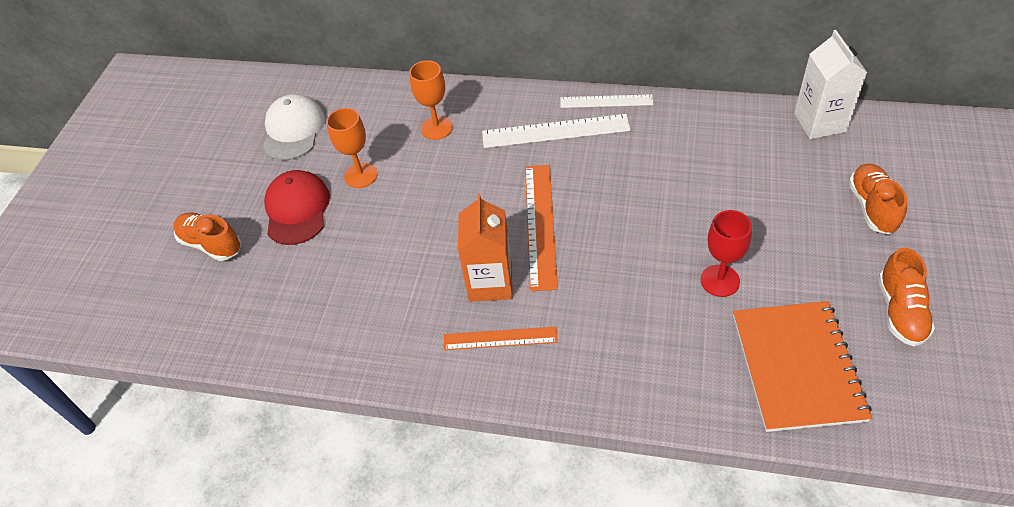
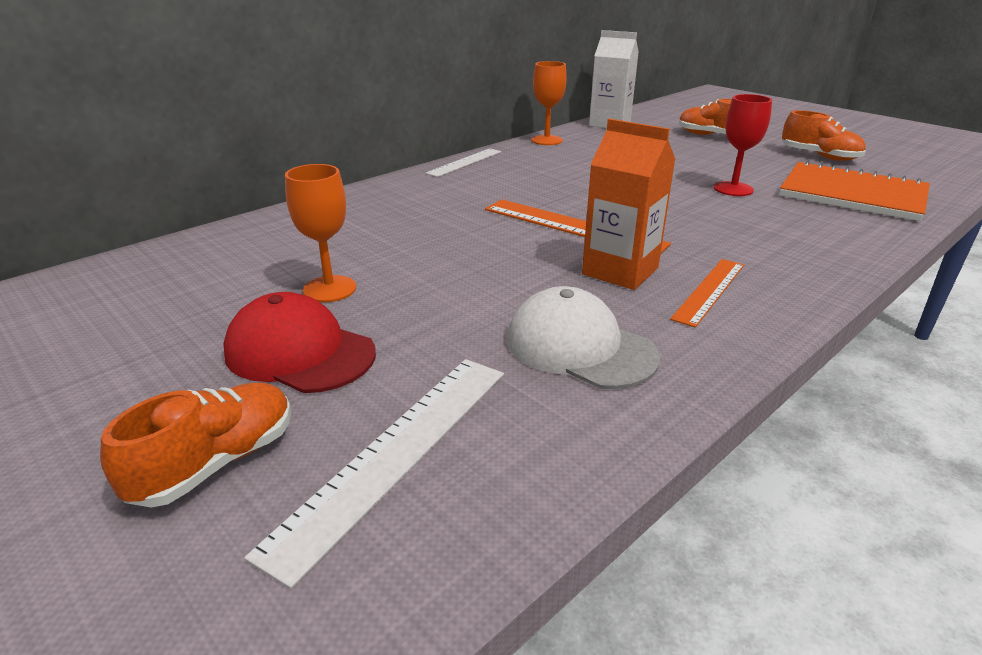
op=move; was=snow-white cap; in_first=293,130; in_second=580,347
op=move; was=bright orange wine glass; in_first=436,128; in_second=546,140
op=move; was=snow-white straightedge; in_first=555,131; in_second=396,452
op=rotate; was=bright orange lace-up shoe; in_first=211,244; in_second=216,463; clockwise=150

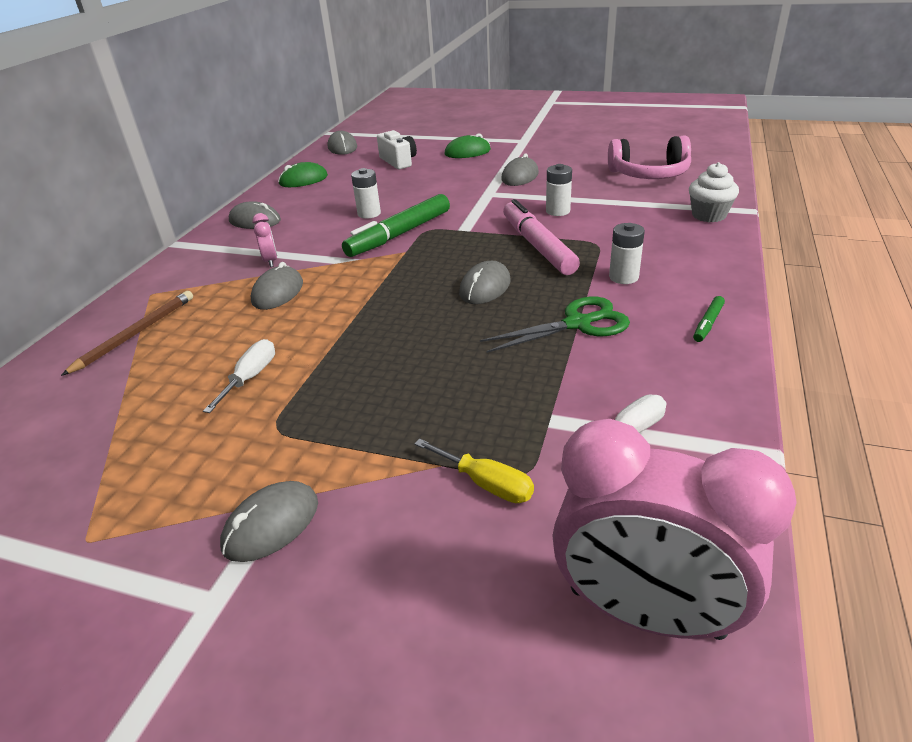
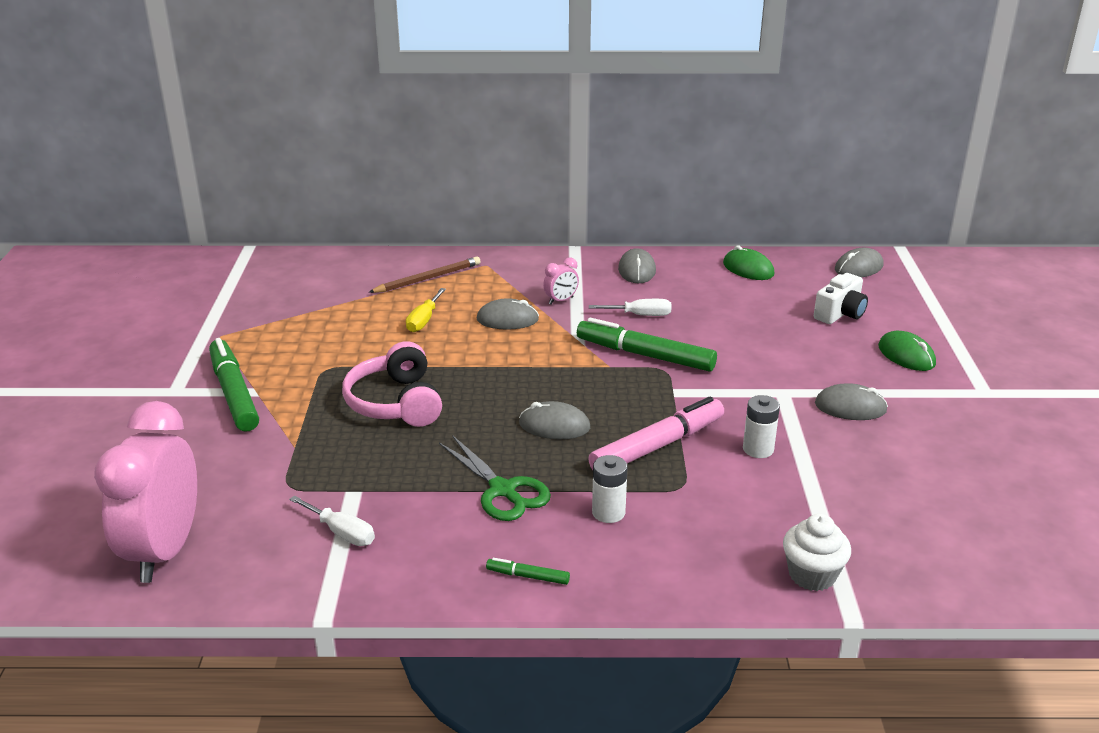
op=delete; was=snow-white power cell; in_first=369,214
op=move; was=snow-white flat screwdriver; in_first=250,377; in_second=640,315
op=move; was=golden flat screwdriver; in_first=486,484; in_second=423,320
op=move; was=rosy headset; in_first=649,174; in_second=396,403
op=replace; was=ash-grey mouse; now=leaf-green felt pen; in_first=271,524; in_second=234,393
op=rotate; was=dark brown lead pencil; in_first=136,334; in_second=428,278; clockwise=-45

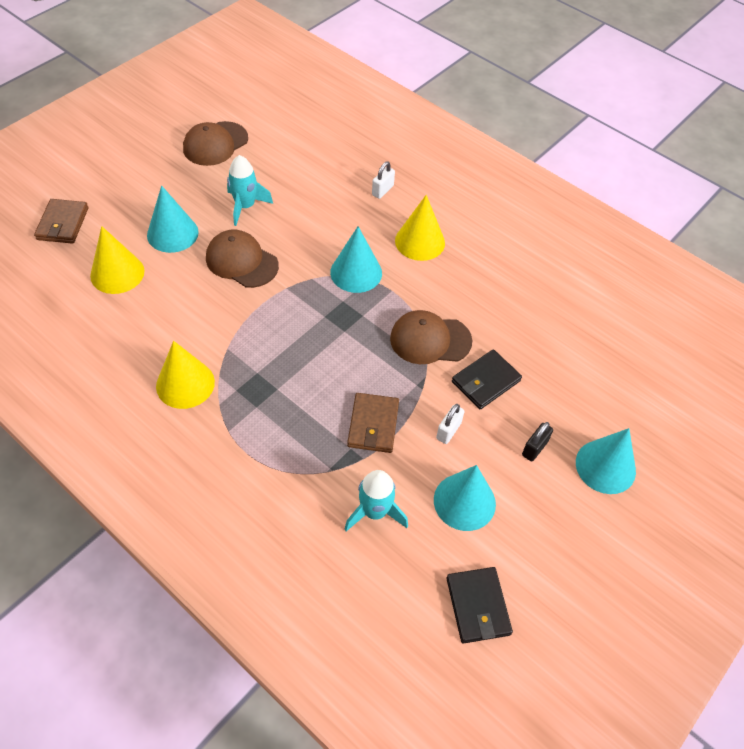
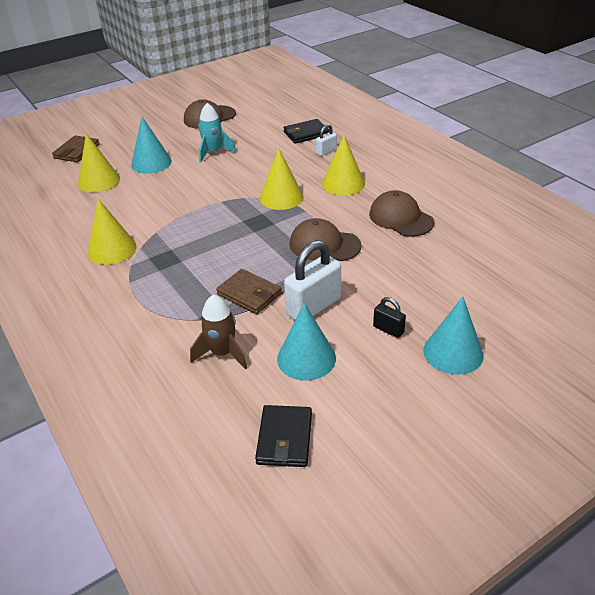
op=move; was=dark brown cap; in_first=241,261; in_second=400,218
op=move; was=jet-black card wallet; in_first=485,381; in_second=306,134
op=recolor; was=turquoise cone; now=golden cone; in_first=356,272; in_second=281,197
op=recolor; was=turquoise rocket; now=dark brown rocket; in_first=375,512; in_second=222,353
op=rotate; was=dark brown card wallet; in_first=373,425; in_second=249,294; clockwise=-75
op=rotate; was=jet-black lock; in_first=534,448; in_second=388,329; clockwise=75
op=resize; was=snow-white lock; in_first=448,431; in_second=313,307; ratio=1.98

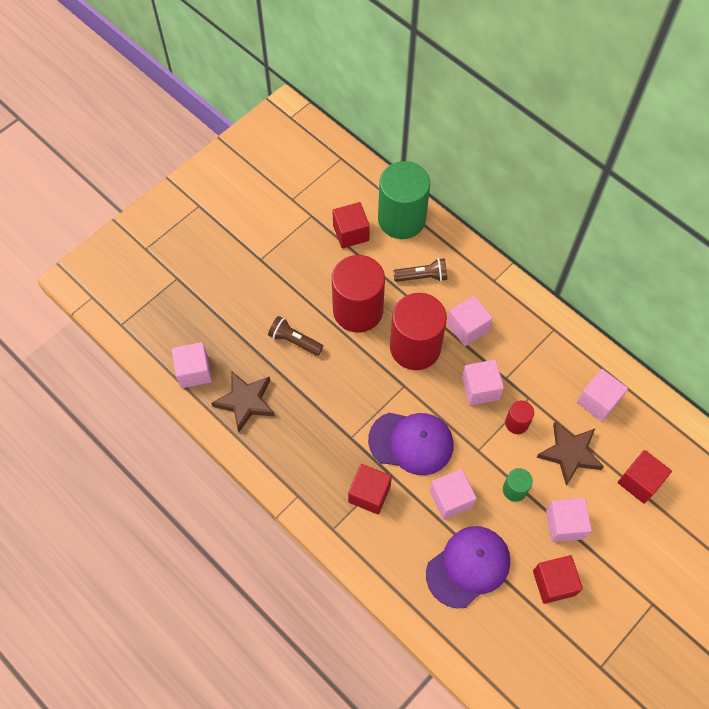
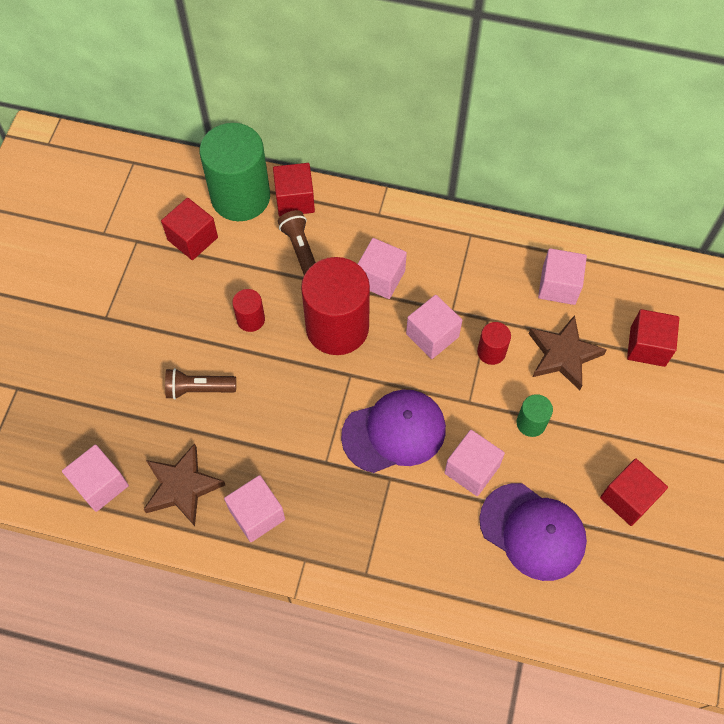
op=move; was=crimson solid cube; in_first=369,494; in_second=295,200
op=move; was=rosy solid cube; in_first=564,524; in_second=257,514
op=rotate; was=dark brown flashlight; in_first=422,277; in_second=300,248; clockwise=-75
op=rotate; was=purple cap; in_first=468,566; in_second=533,531; clockwise=105
op=resize; was=crimson cylinder shape; in_first=358,310; in_second=250,319; ratio=0.45

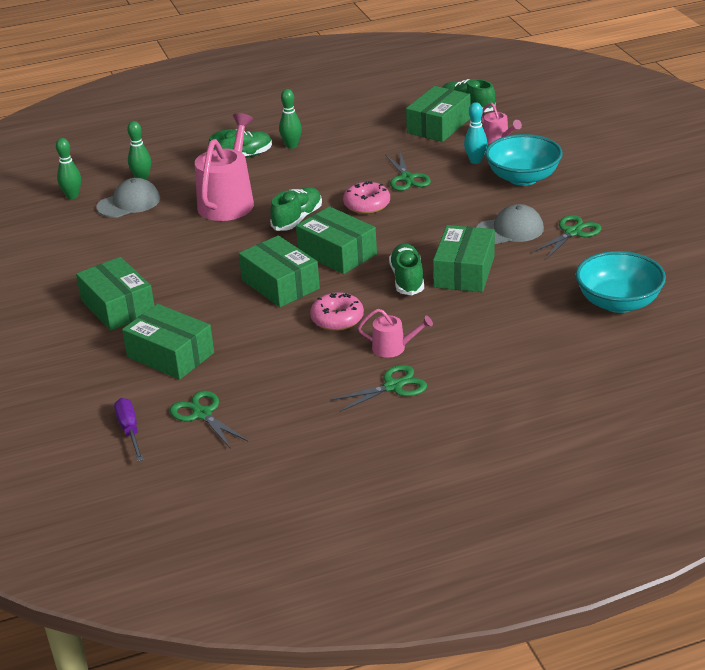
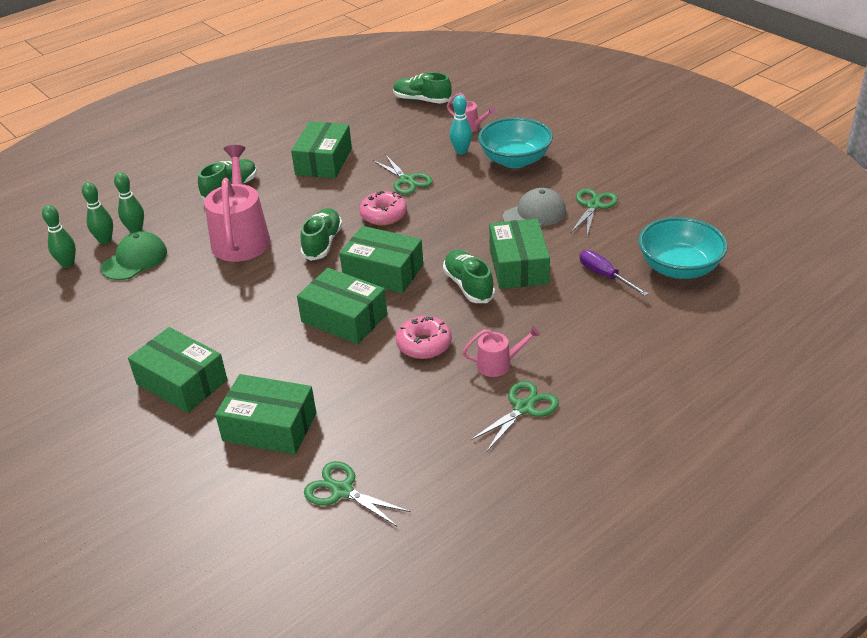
op=move; was=purple flat screwdriver; in_first=130,430; in_second=605,276
op=move; was=leaf-green tenpin; in_first=291,146; in_second=105,240
op=move; was=leaf-green parcel; in_first=438,126; in_second=324,161
op=recolor; was=ash-grey cap; now=leaf-green cap; in_first=129,203; in_second=135,260

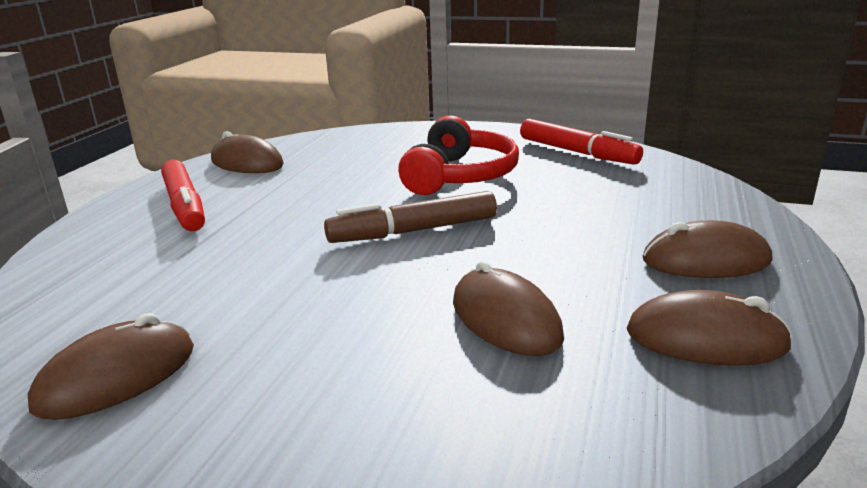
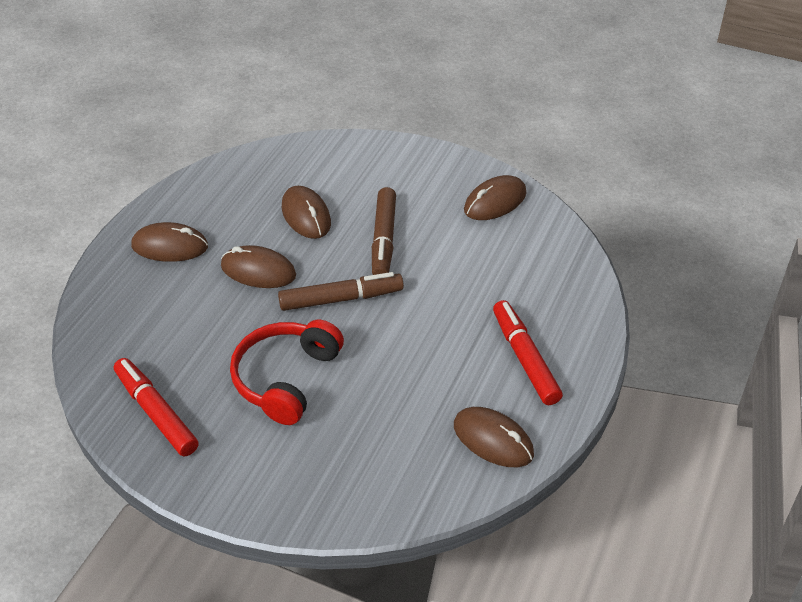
op=insert; now=dark brown felt pen; in_second=383,240
op=move; was=dark brown mouse; in_first=705,339; in_second=258,271

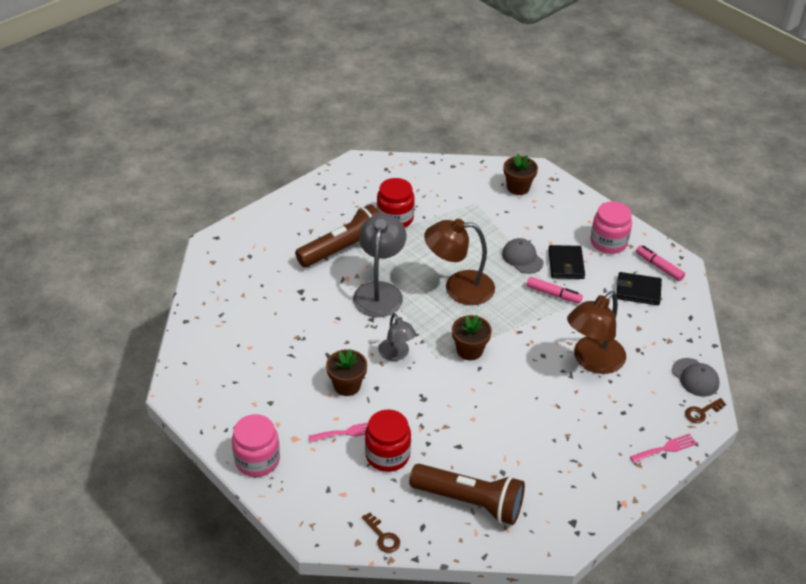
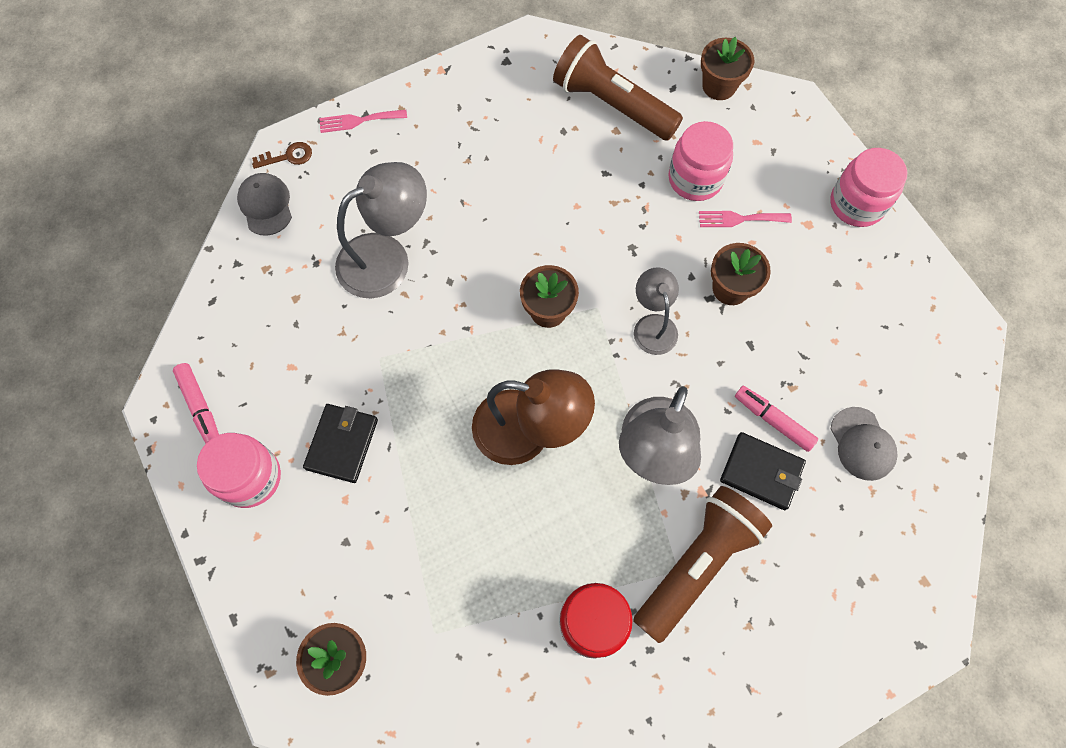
op=move; was=ash-grey cap; in_first=522,258; in_second=862,444
op=move; was=rosy felt pen; in_first=553,294; in_second=773,420
op=move; was=jet-black card wallet; in_first=638,291; in_second=761,472
op=replace; was=dark brown latchkey; now=dark brown flower pot; in_first=383,536; in_second=719,86
op=recolor; was=crimson jam jar; now=rosy jam jar; in_first=387,455; in_second=695,179
op=recolor; was=dark brown lamp; now=ash-grey lamp; in_first=592,361; in_second=387,258
op=rotate; was=dark brown flashlight; in_first=344,248; in_second=696,563; clockwise=150

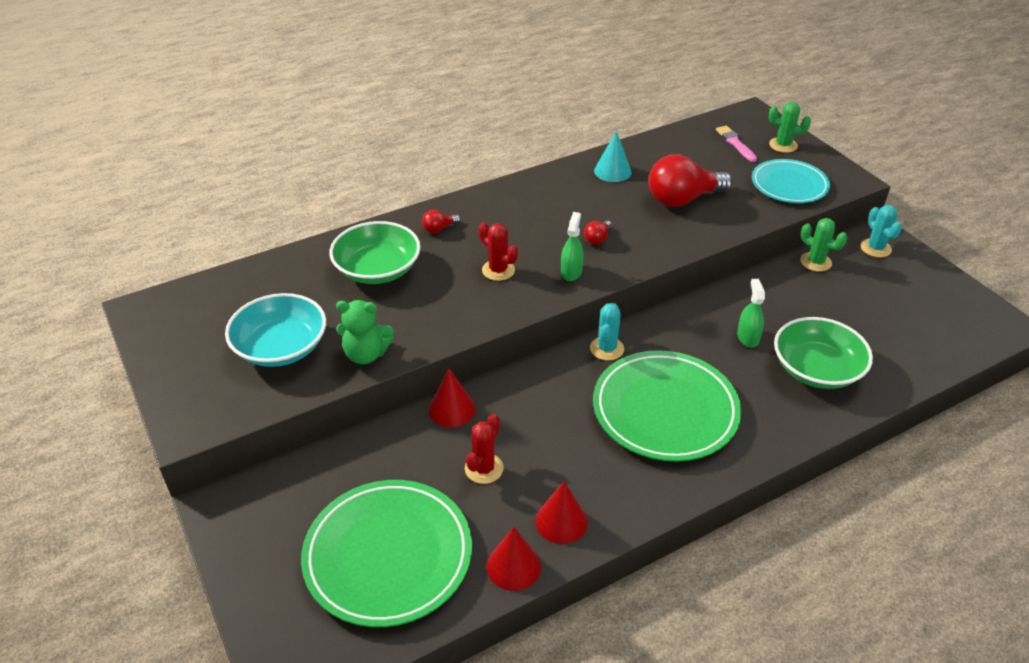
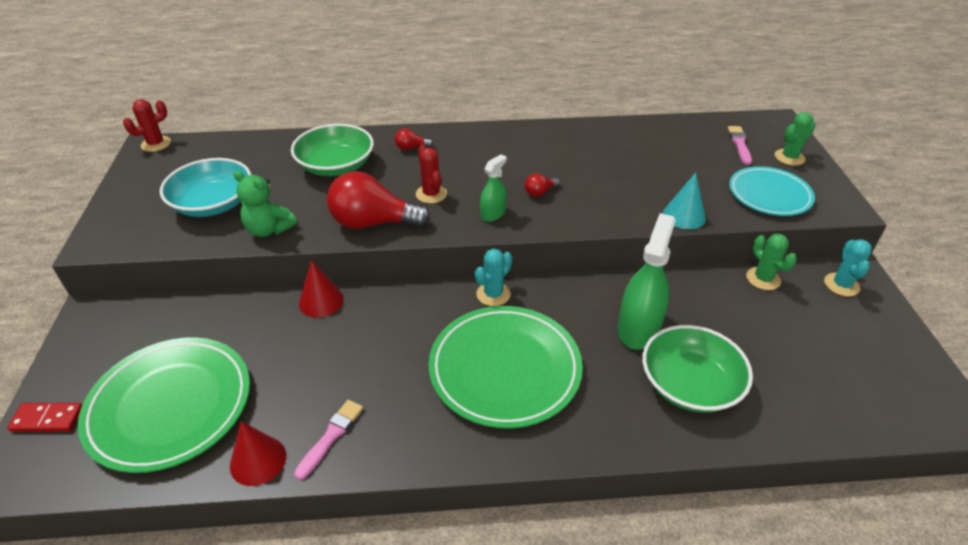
op=insert; now=crimson domino tile; in_second=47,419
op=move; was=crimson saguaro cactus; in_first=484,468; in_second=156,144
op=move; was=turquoise cone; in_first=612,171; in_second=684,215
op=move; was=crimson light bulb; in_first=682,199; in_second=373,223
op=replace; was=crimson cone; now=rosy paint brush; in_first=561,521; in_second=331,436
op=rotate; was=leaf-green saguaro cactus; in_first=783,145; in_second=789,157; clockwise=-75
op=resize; was=leaf-green spray bottle; in_first=748,337; in_second=638,328; ratio=1.81

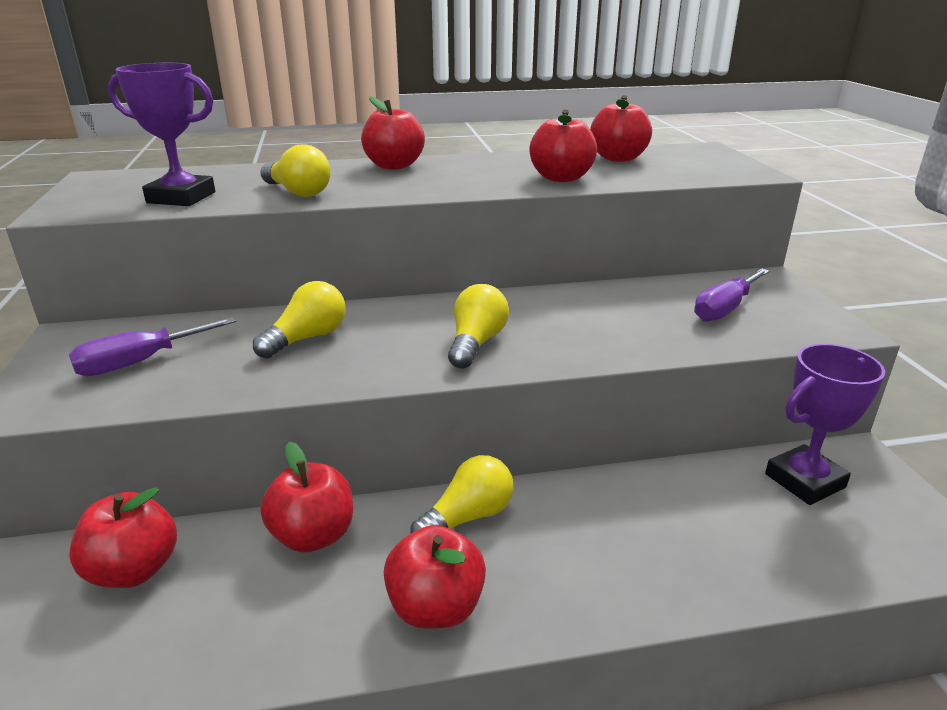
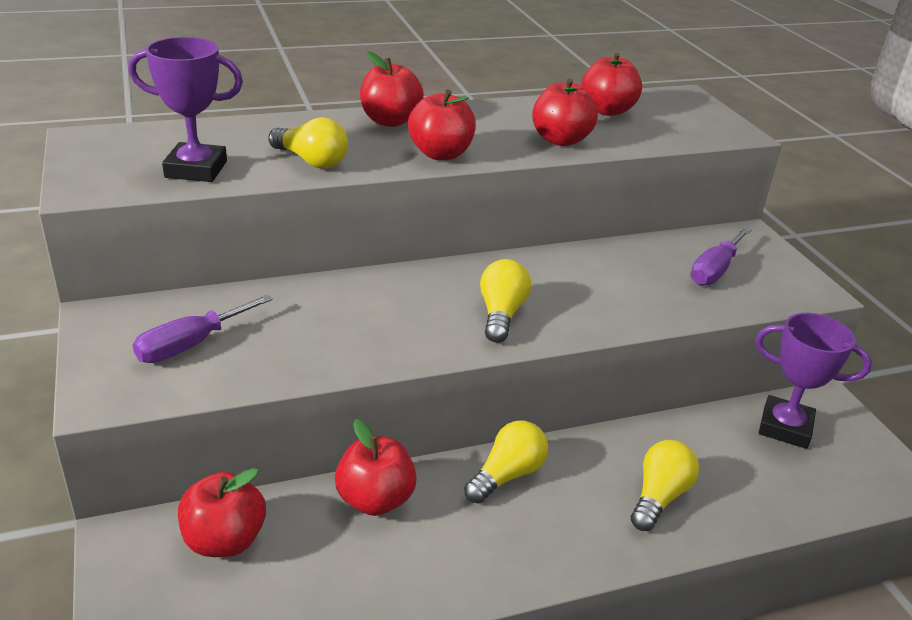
op=move; was=golden light bulb; in_first=307,338; in_second=659,496
op=move; was=crimson toy apple; in_first=436,607; in_second=441,154
op=rotate; was=purple award cup; in_first=804,481; in_second=785,427; clockwise=60

